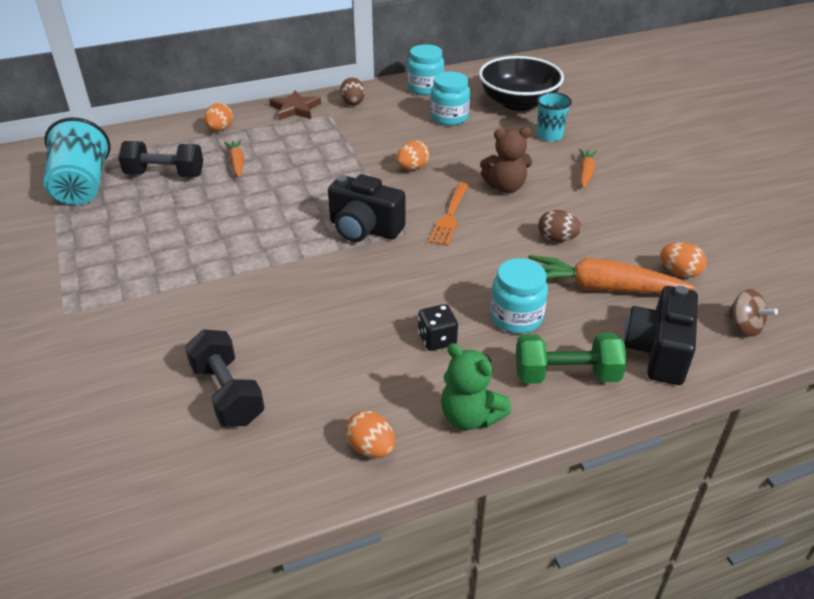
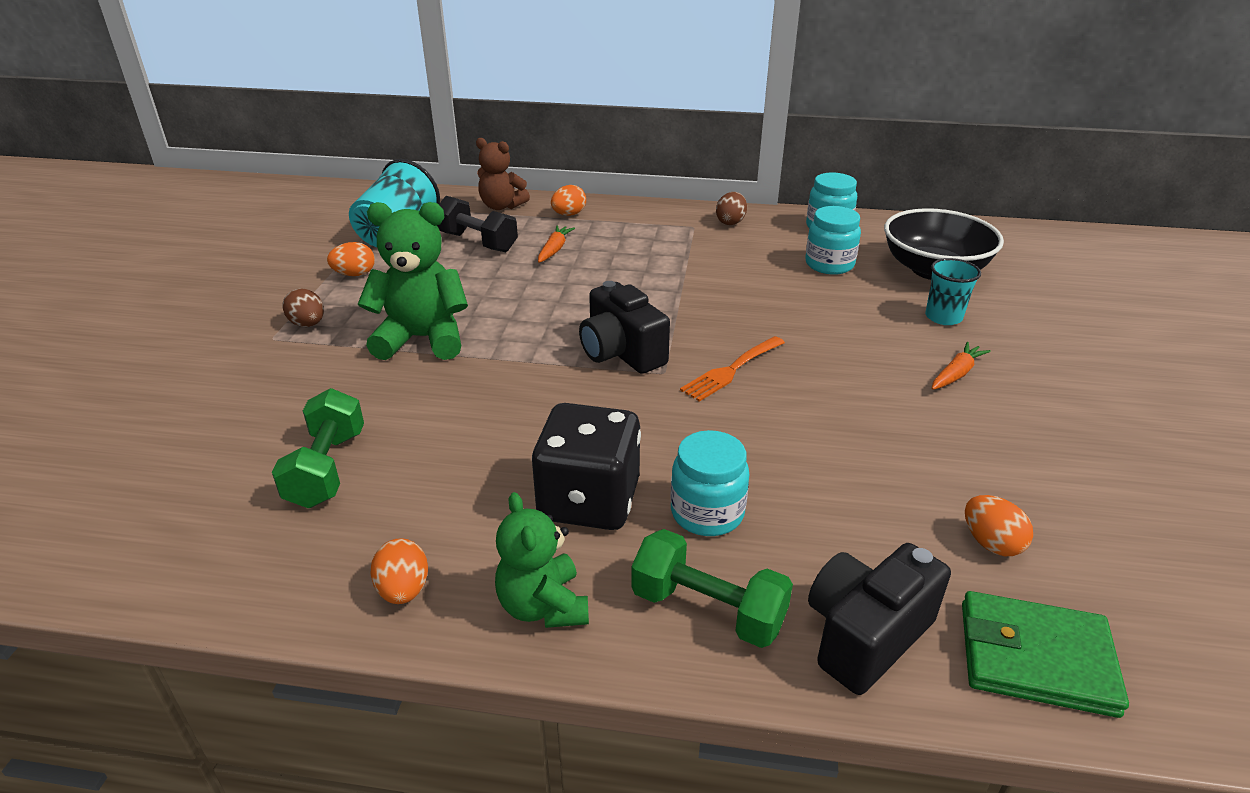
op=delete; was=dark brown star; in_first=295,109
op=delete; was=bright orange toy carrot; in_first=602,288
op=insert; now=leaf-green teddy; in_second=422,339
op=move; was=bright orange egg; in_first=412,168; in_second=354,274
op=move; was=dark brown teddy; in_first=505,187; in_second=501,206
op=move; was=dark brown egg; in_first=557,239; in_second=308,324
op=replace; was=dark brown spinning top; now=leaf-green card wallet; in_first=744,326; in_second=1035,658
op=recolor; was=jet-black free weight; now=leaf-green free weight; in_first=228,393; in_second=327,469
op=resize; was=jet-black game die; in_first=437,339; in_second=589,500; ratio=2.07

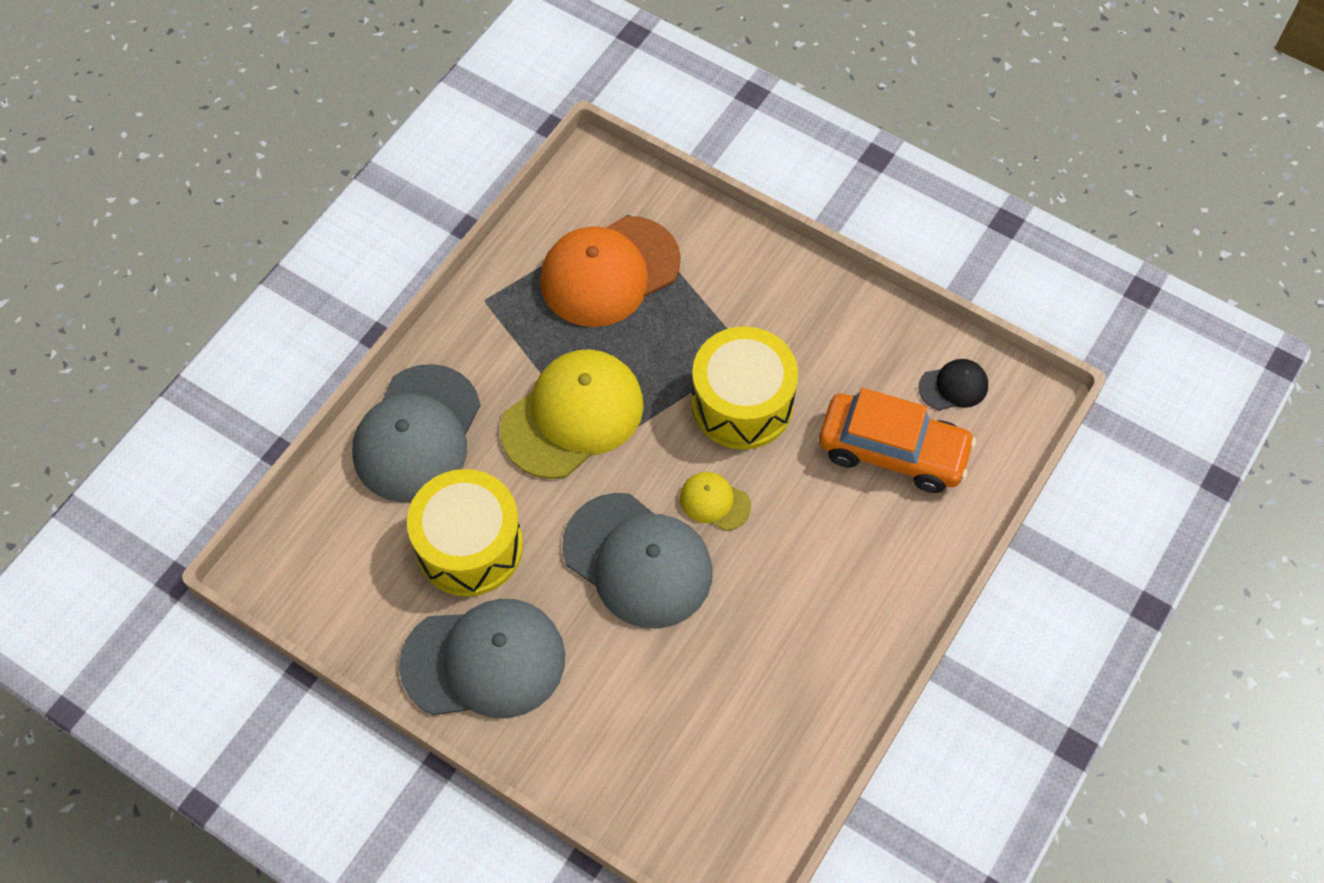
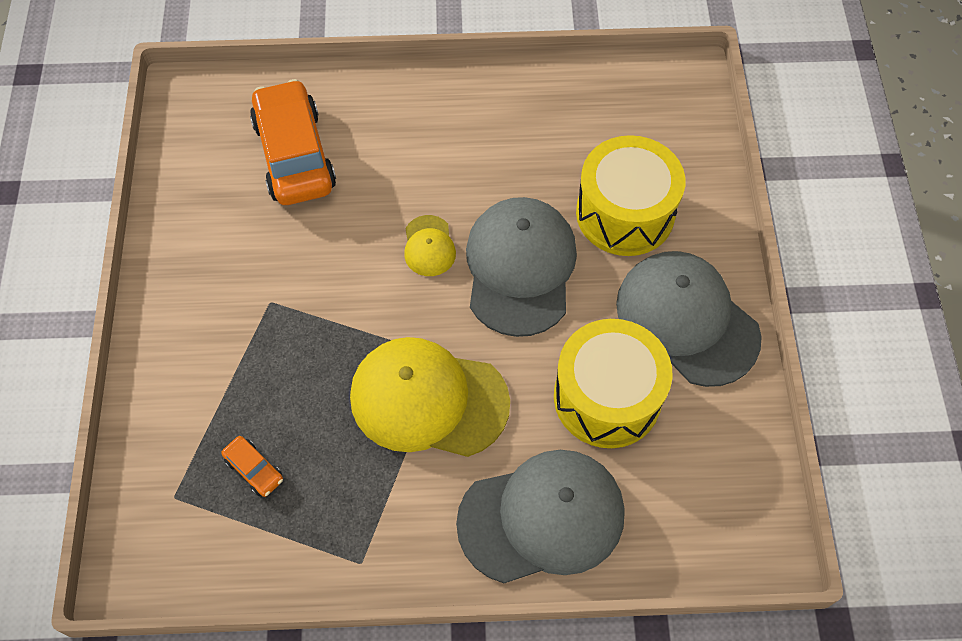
op=delete; was=jet-black cap; in_first=953,386
op=move; was=golden toy drum; in_first=742,403; in_second=625,213
op=replace; was=bright orange cap; now=bright orange car; in_first=609,272; in_second=254,469

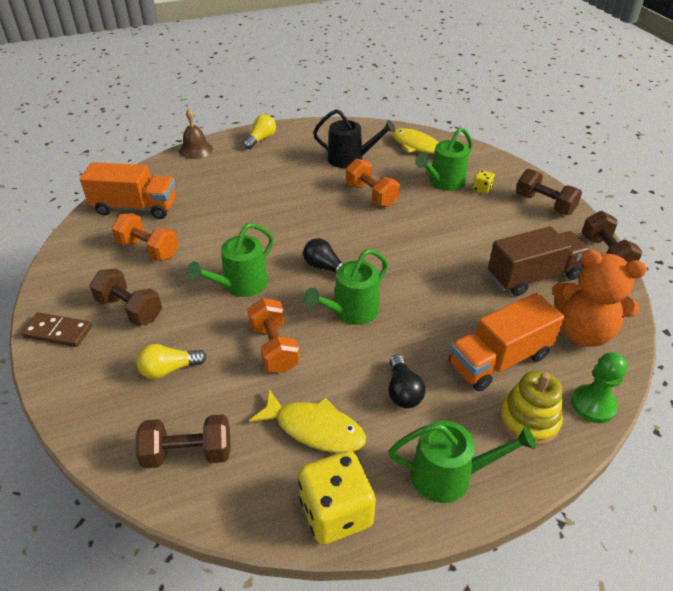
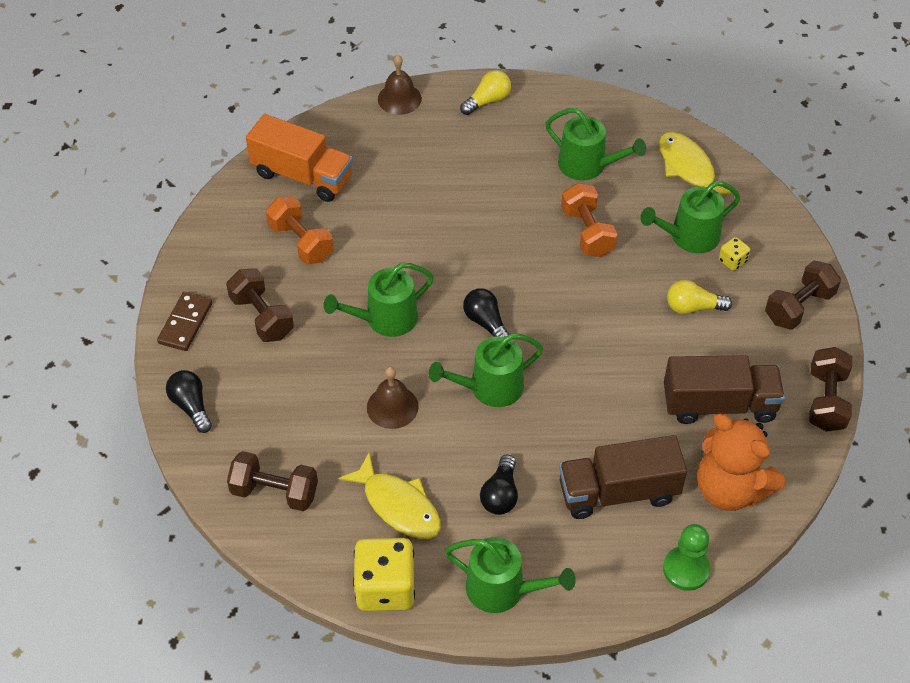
op=delete; was=golden stacking rings; in_first=529,420
op=insert; now=jet-black light bulb; in_second=191,406
op=move; was=golden light bulb; in_first=169,369; in_second=693,307
op=replace; was=bright orange free weight; now=dark brown bell; in_first=274,347; in_second=392,407
op=recolor; was=jet-black watering can; now=leaf-green watering can; in_first=350,159; in_second=587,165
op=recolor; was=bright orange truck; now=dark brown truck; in_first=499,360; in_second=618,492
op=rotate; was=dark brown domino tile; in_first=58,332; in_second=185,323; clockwise=75
op=rotate; was=dark brown free weight; in_first=544,204; in_second=799,307; clockwise=75

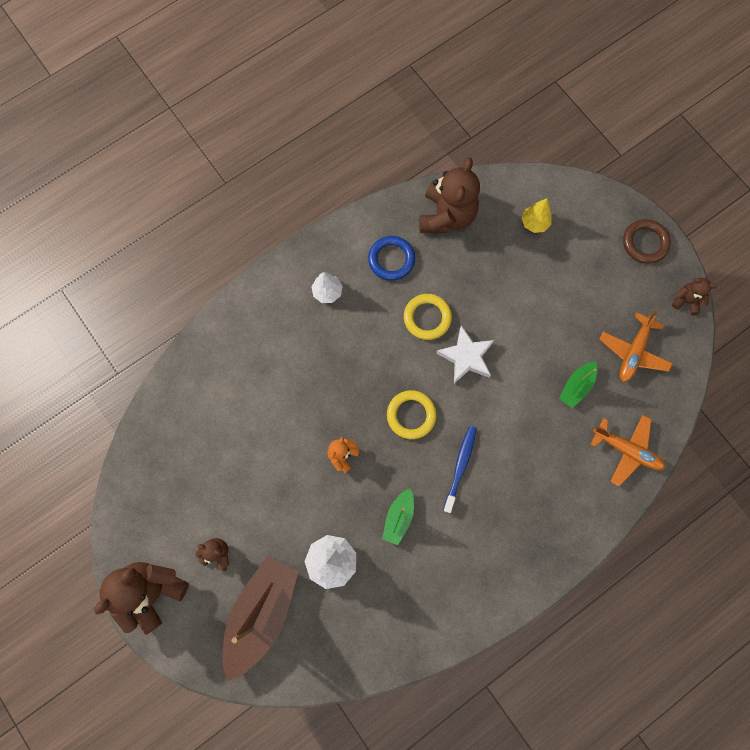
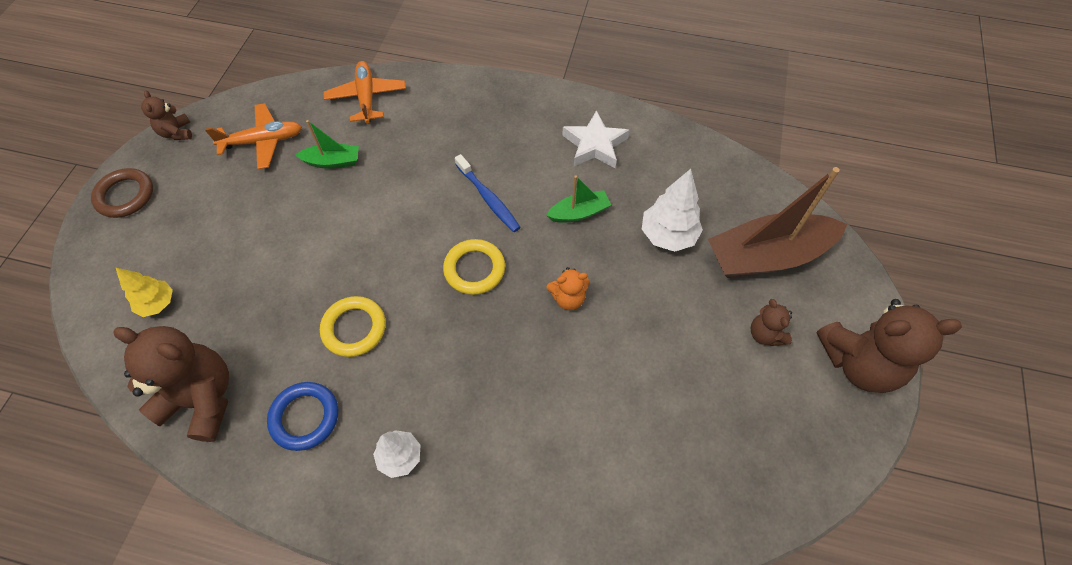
op=move; was=snow-white star; in_first=466,357; in_second=595,145
op=rotate; was=dark brown teddy; in_first=446,216; in_second=202,399; clockwise=45
op=rotate; was=blue tooth brush; in_first=460,467; in_second=488,198; clockwise=-105

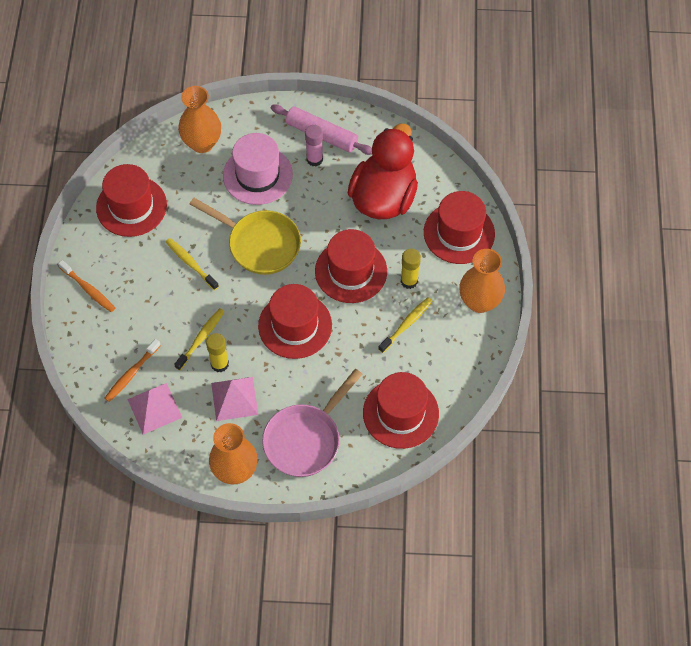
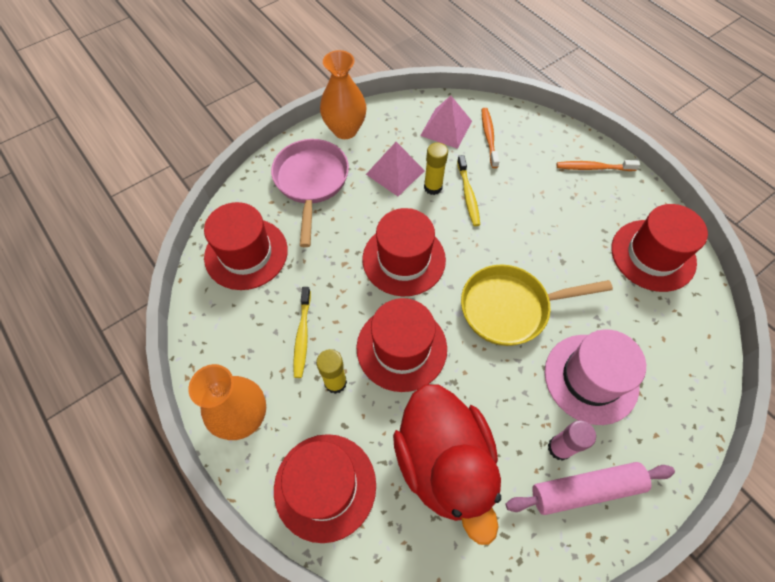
op=delete; was=golden tooth brush; in_first=190,263
op=delete; was=bright orange tall vase; in_first=202,143

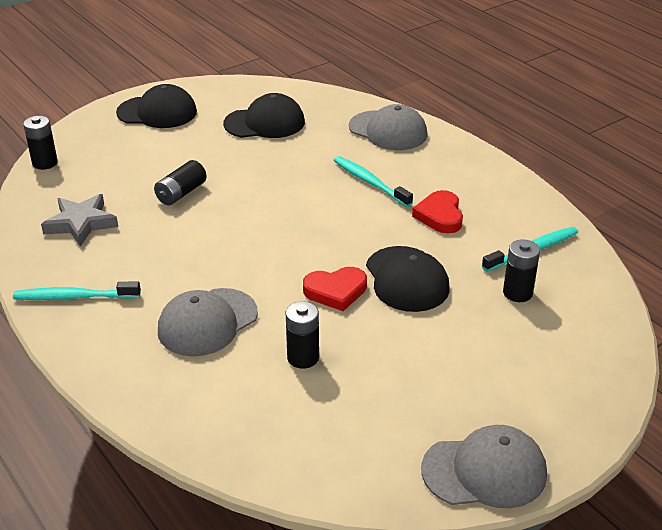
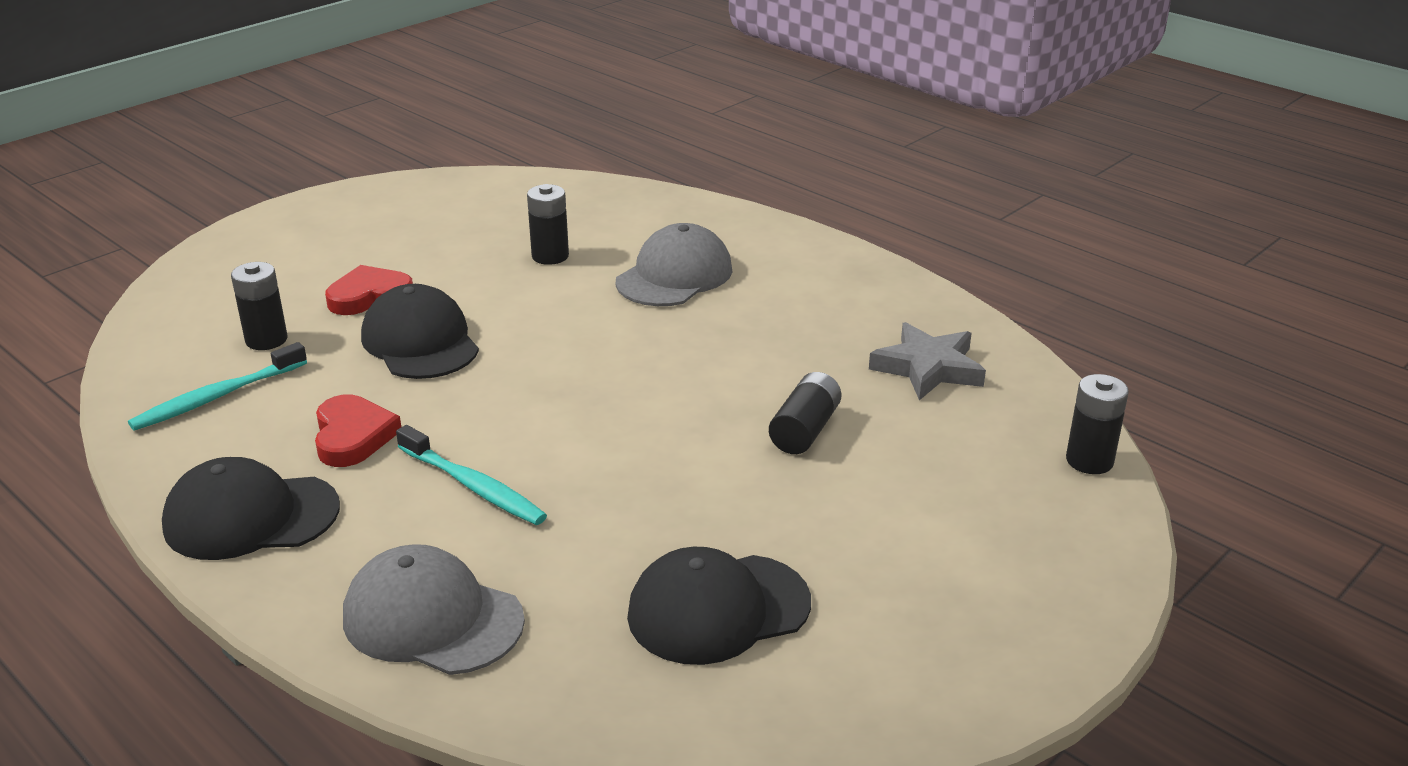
op=delete; was=turquoise tooth brush; in_first=74,297
op=delete; was=ash-grey cap; in_first=484,471
op=move; was=jet-black cap; in_first=157,112; in_second=251,516
op=move; was=crimson love heart; in_first=336,291; in_second=370,296

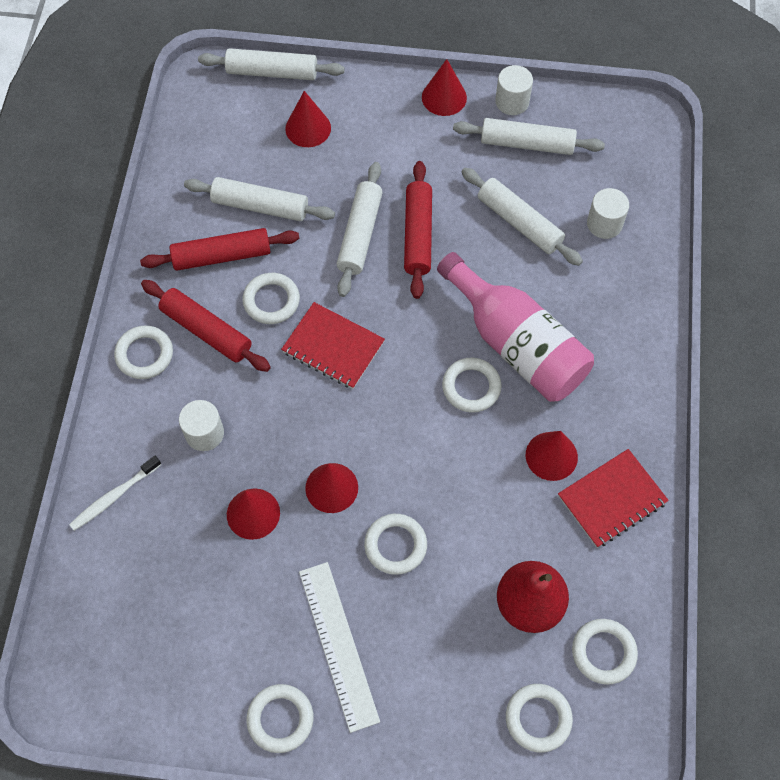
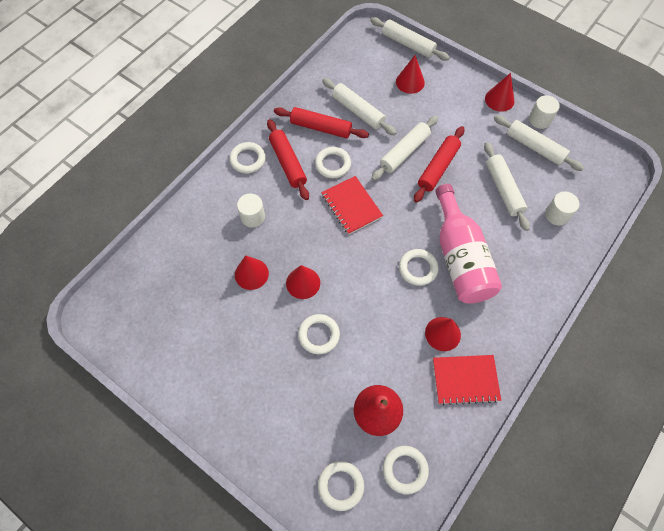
op=delete; was=snow-white tooth brush; in_first=114,496
op=delete; was=snow-white hoop; in_first=280,719
op=delete; was=snow-white straightedge; in_first=338,645

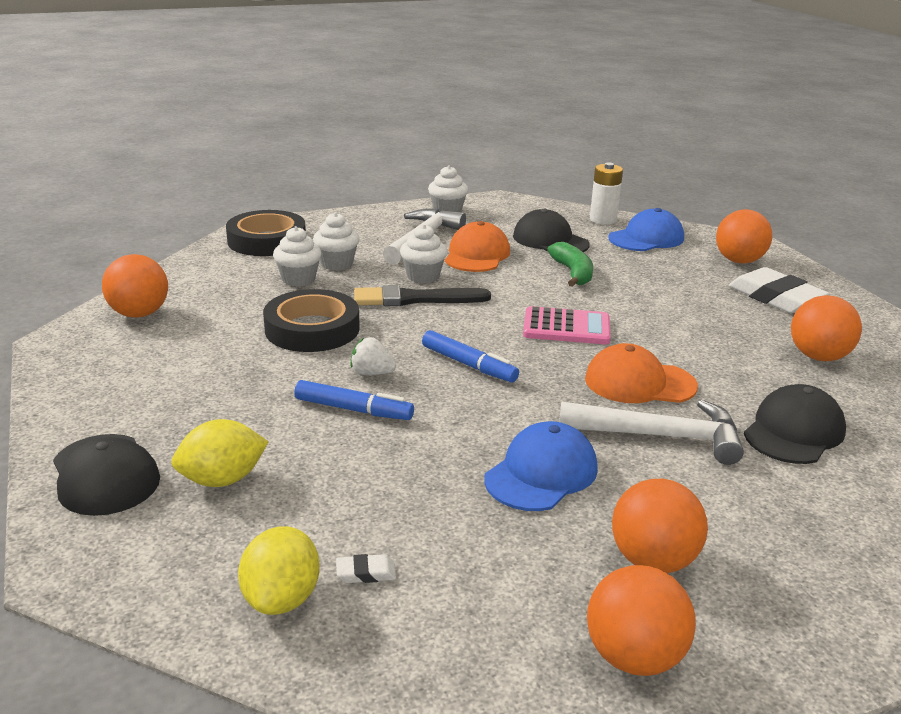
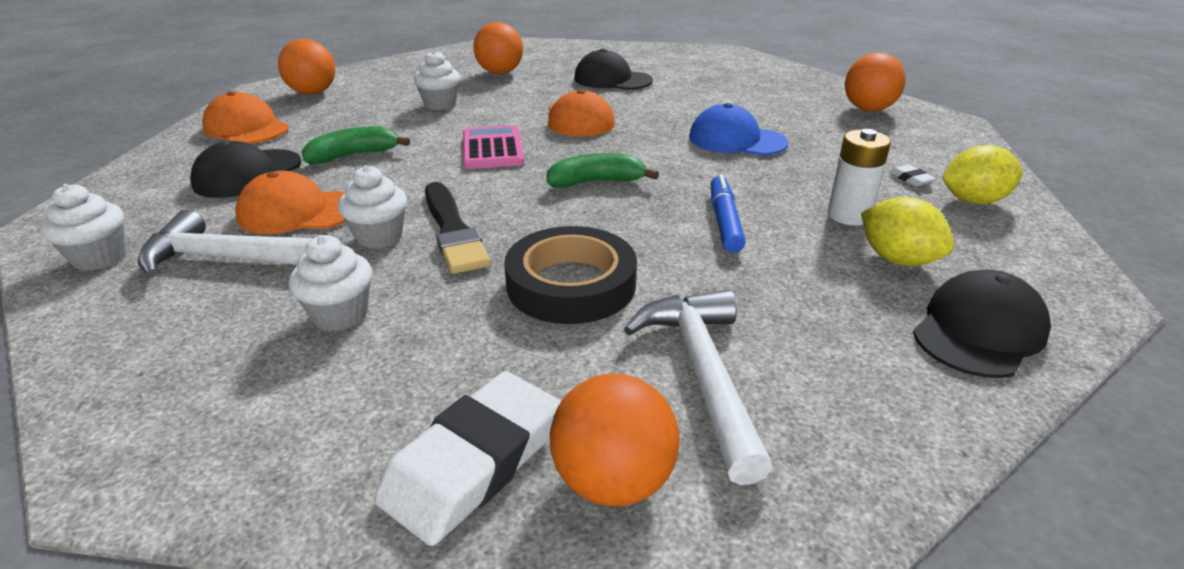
op=delete; was=jet-black roll of tape; in_first=267,240
op=delete; was=snow-white berry; in_first=372,373
op=delete; was=bright orange ball; in_first=652,560
op=move; was=snow-white cupcake; in_first=298,279; in_second=440,104
op=move; was=snow-white carpenter's hammer; in_first=660,436; in_second=702,374
op=move; was=snow-white power cell; in_first=603,219; in_second=848,215
op=move; was=snow-white eraser; in_first=775,297; in_second=474,463
op=replace; was=blue felt pen; now=leaf-green banana fruit; in_first=468,364; in_second=596,182
op=recolor; was=blue cap; now=bright orange cap; in_first=646,238; in_second=246,128

